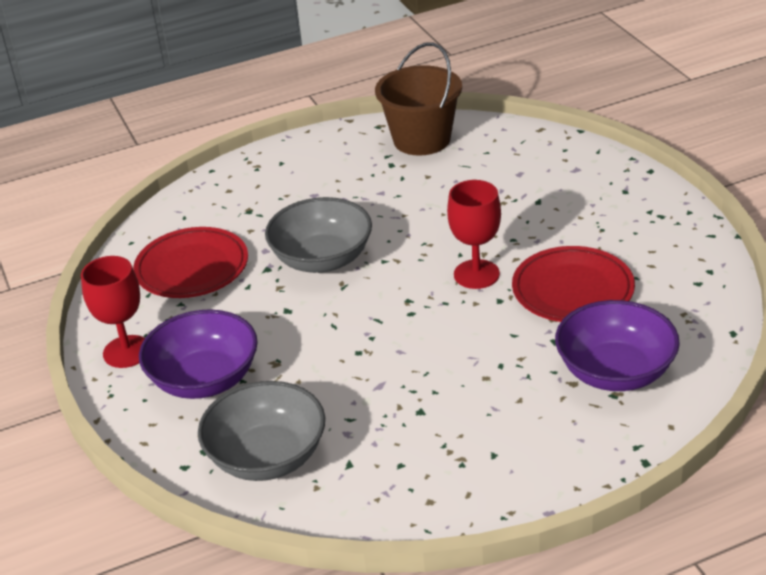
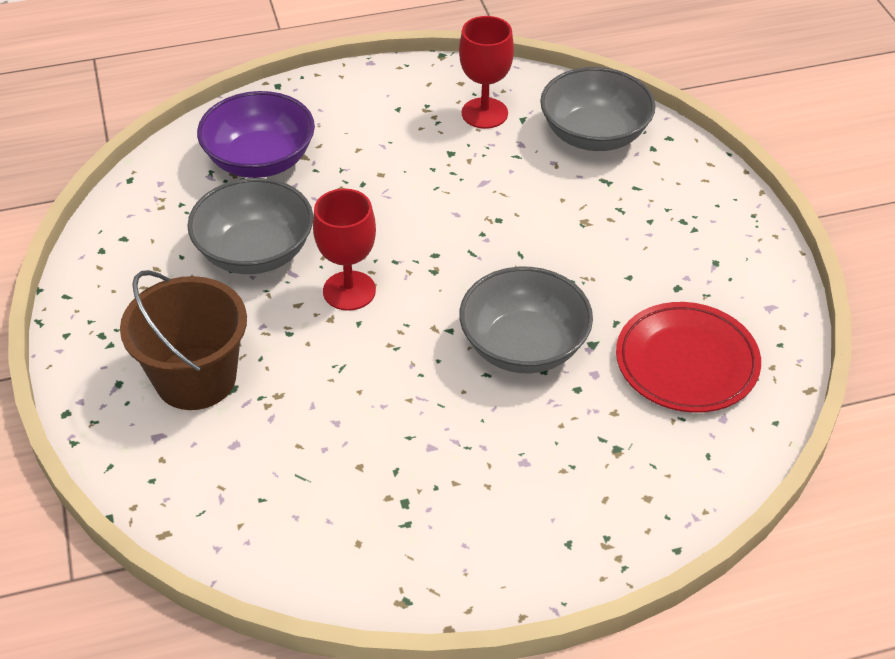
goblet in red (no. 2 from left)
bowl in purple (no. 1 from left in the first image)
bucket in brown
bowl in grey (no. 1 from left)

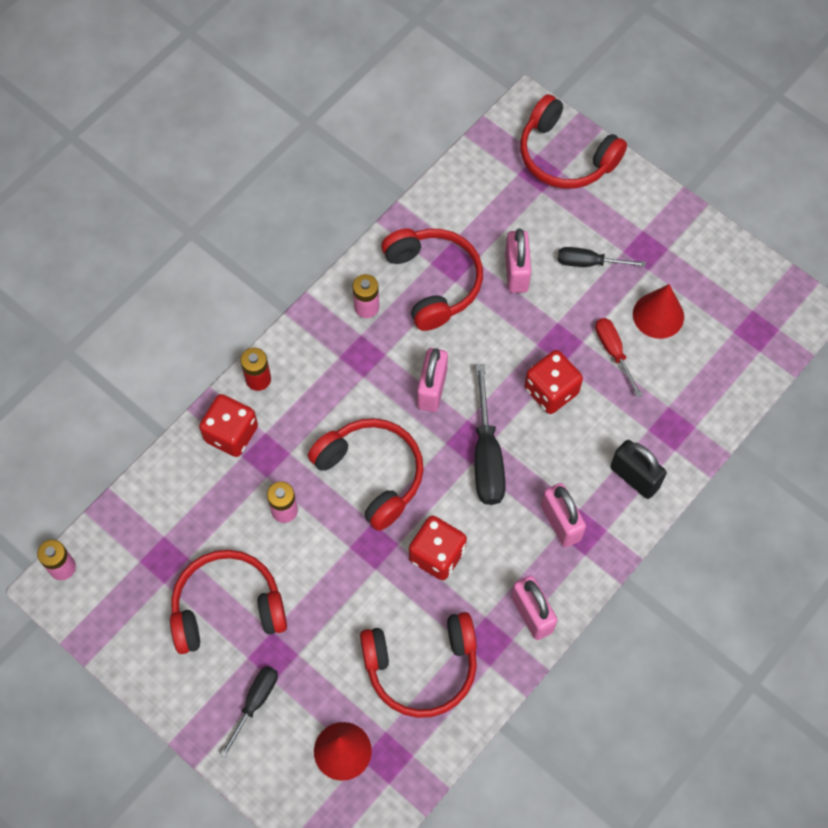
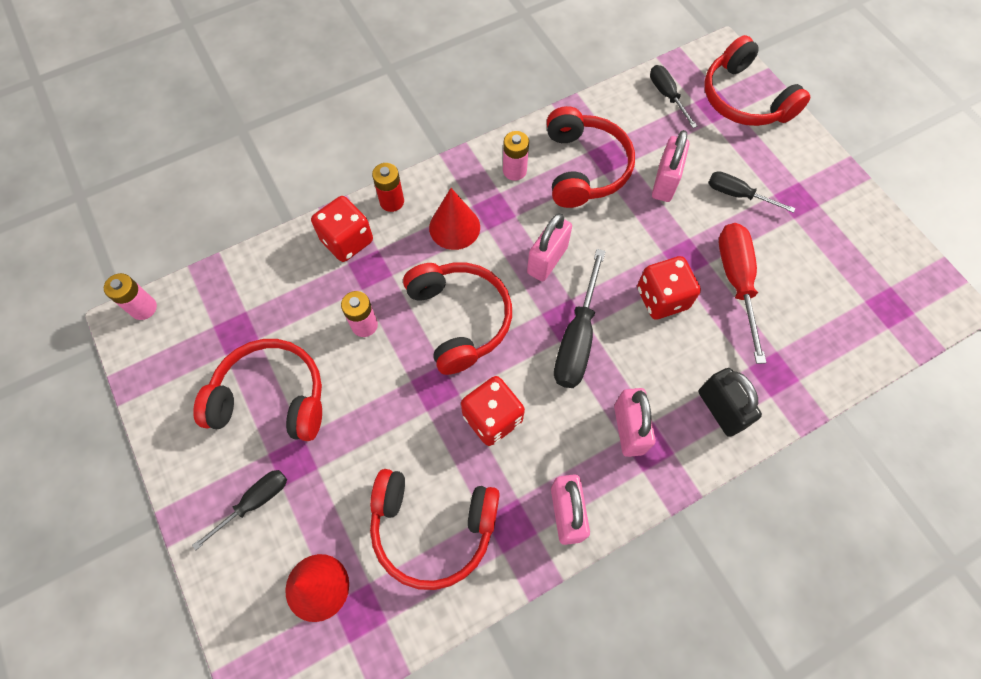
screwdriver in red
cone in red (no. 2 from left)
screwdriver in black (no. 3 from left)

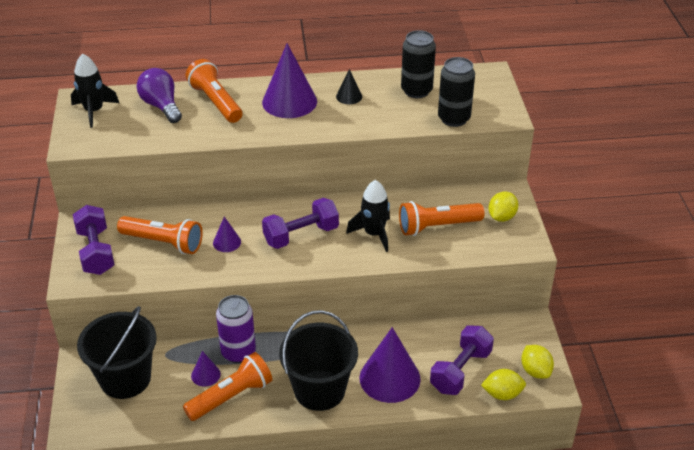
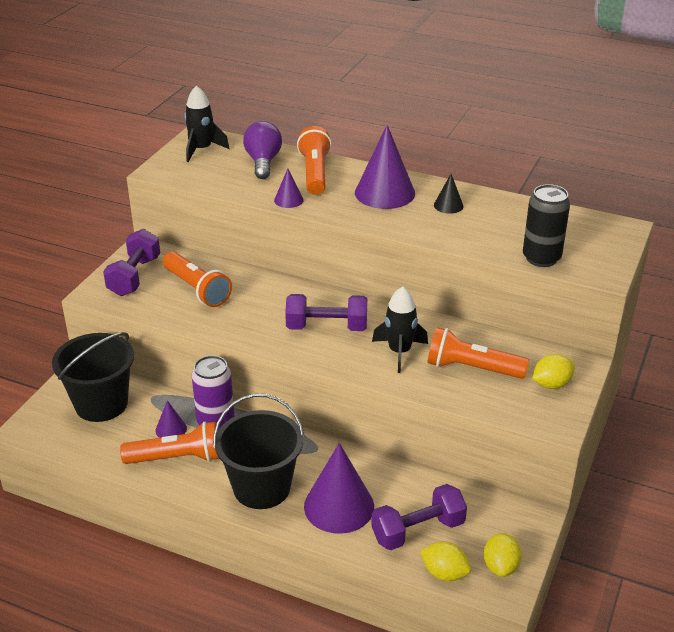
cone in purple (no. 2 from left)
can in black (no. 1 from left in the first image)

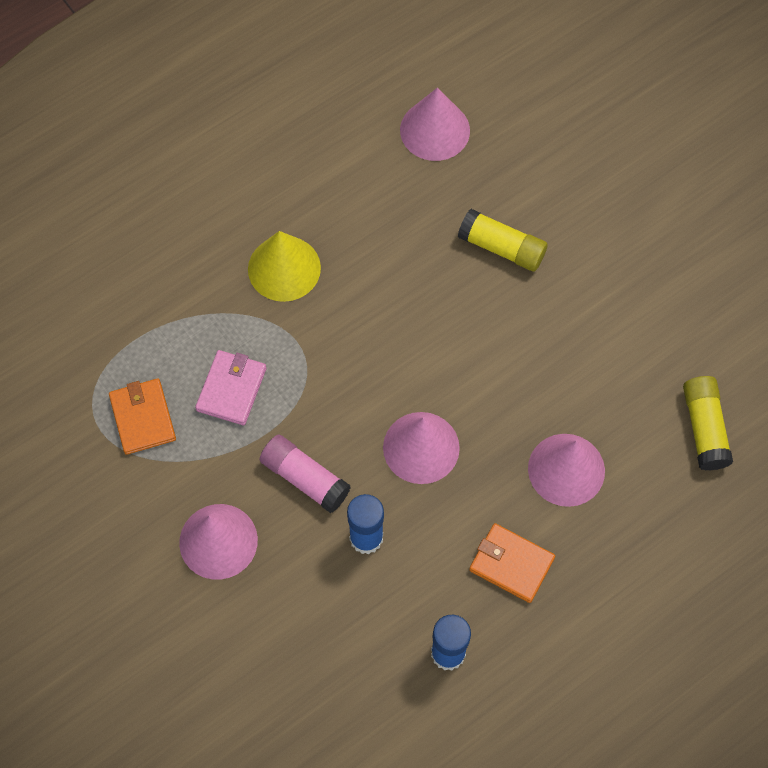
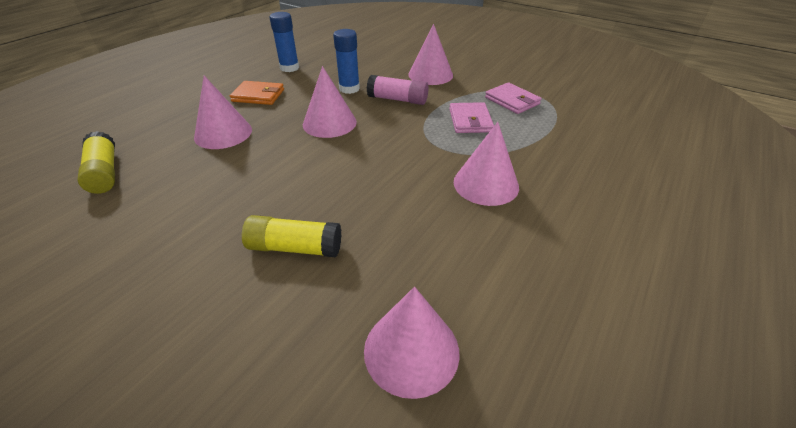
wallet in pink (no. 2 from left)
cone in pink (no. 5 from left)

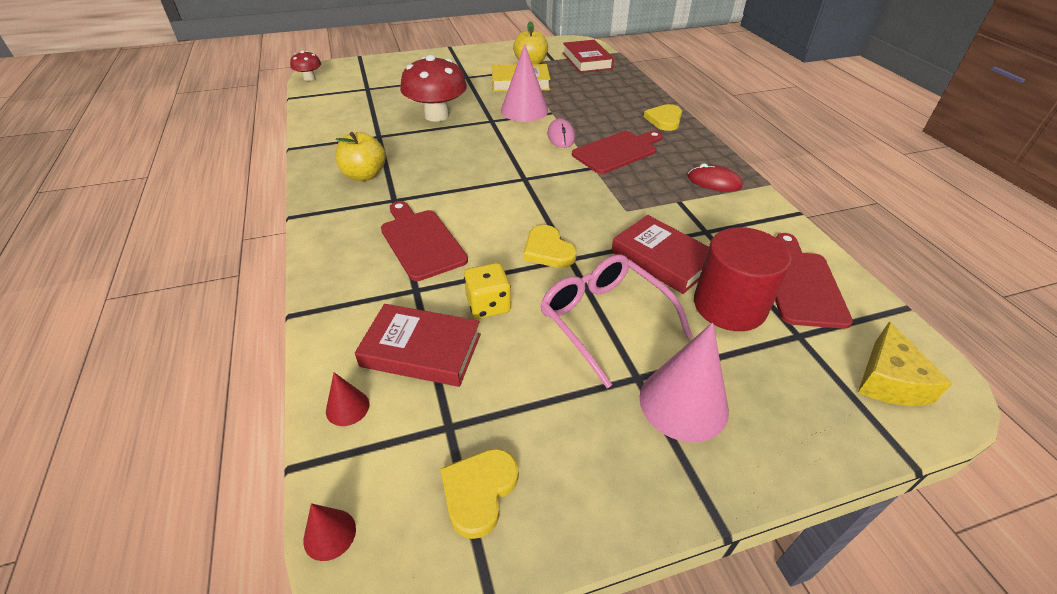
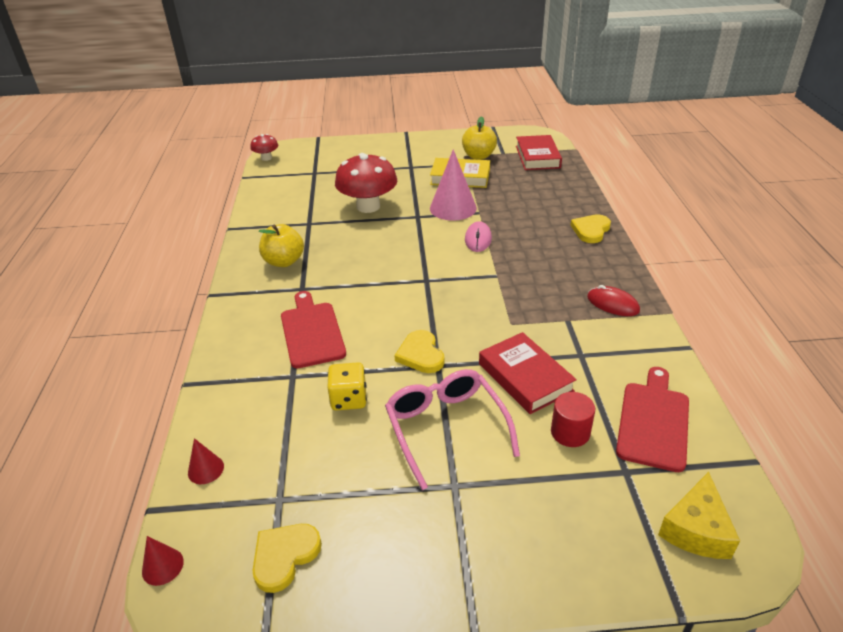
book in red (no. 1 from left in the first image)
cutting board in red (no. 2 from left in the first image)
cone in pink (no. 2 from left in the first image)
cylinder in red

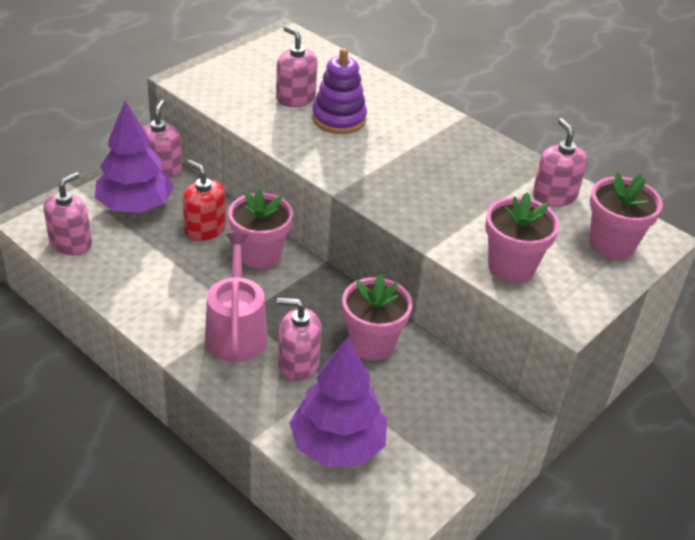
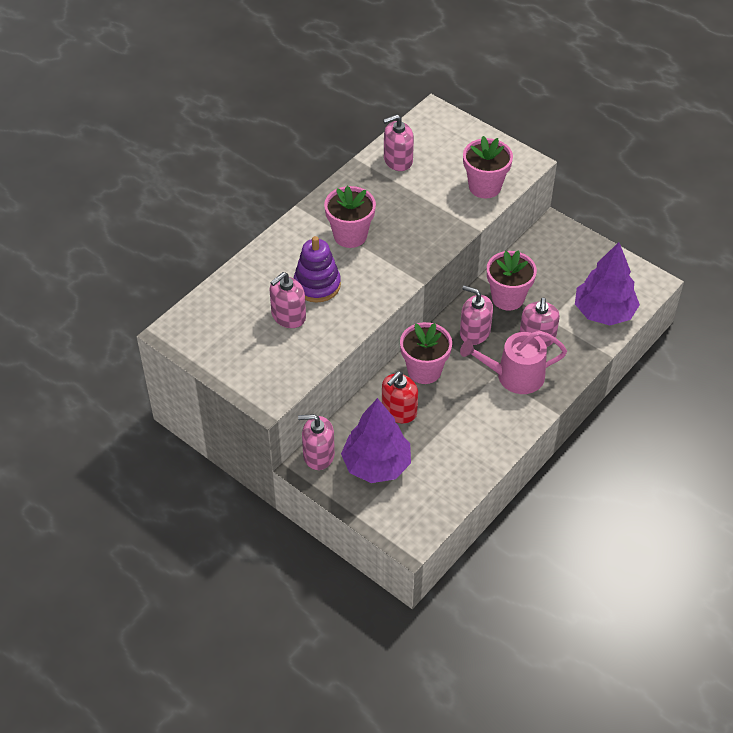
soap dispenser in pink (no. 4 from left)
flower pot in pink (no. 1 from left)

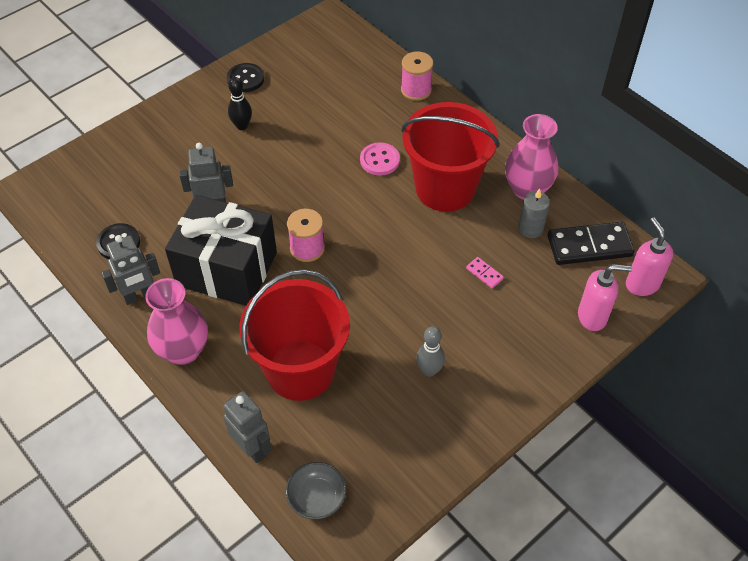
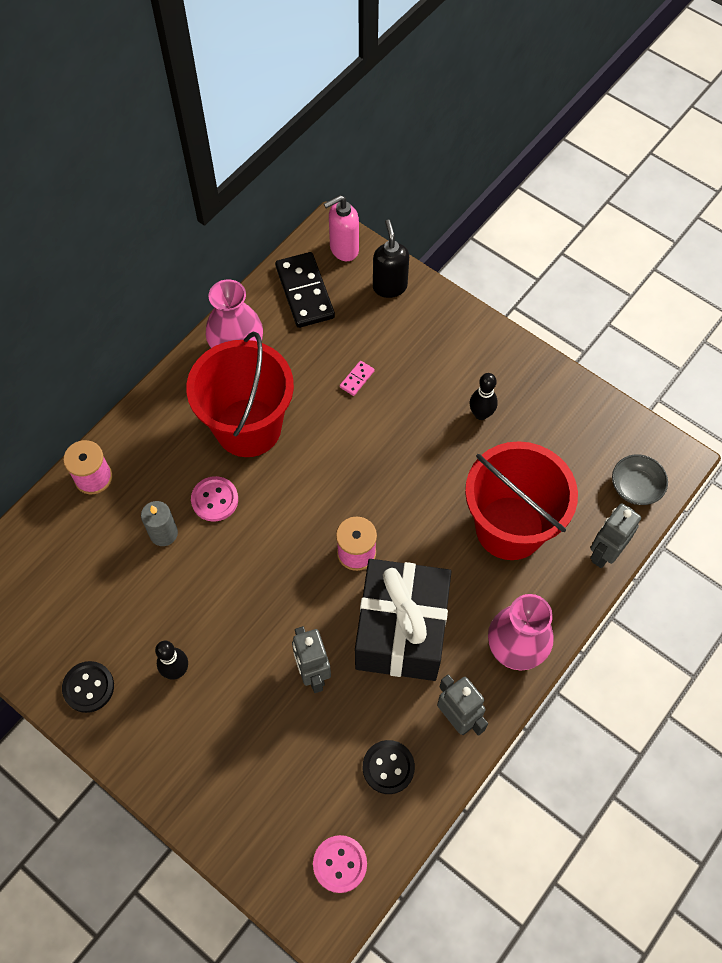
bowling pin in black (no. 2 from left)
candle in grey
soap dispenser in black
button in pink (no. 2 from left)

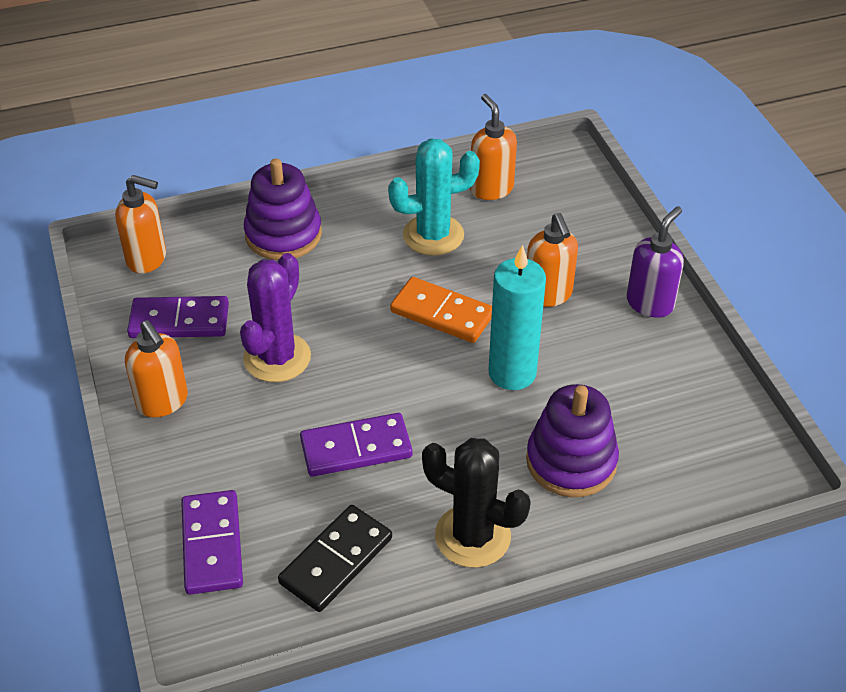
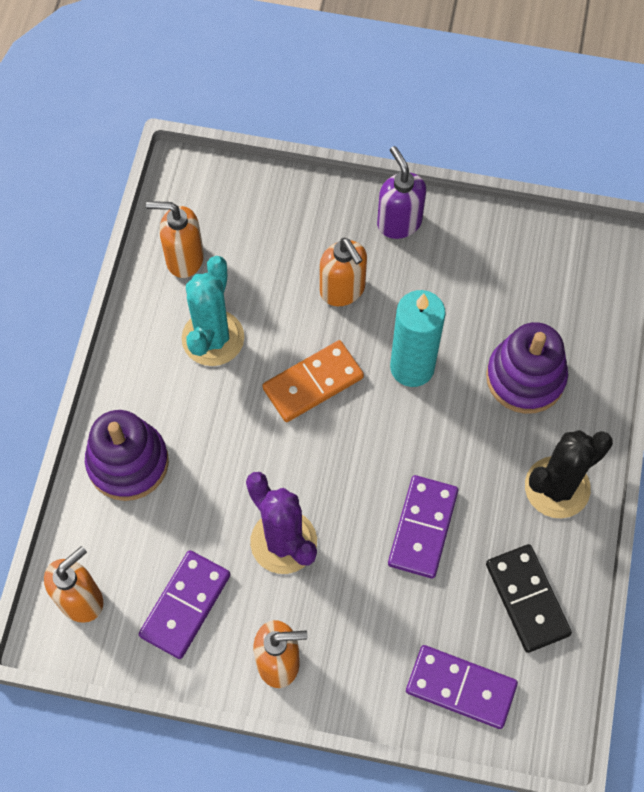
soap dispenser in orange (no. 4 from left)

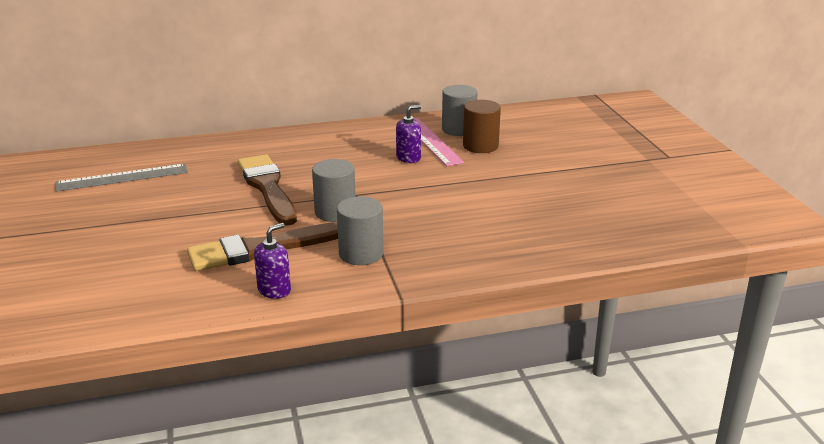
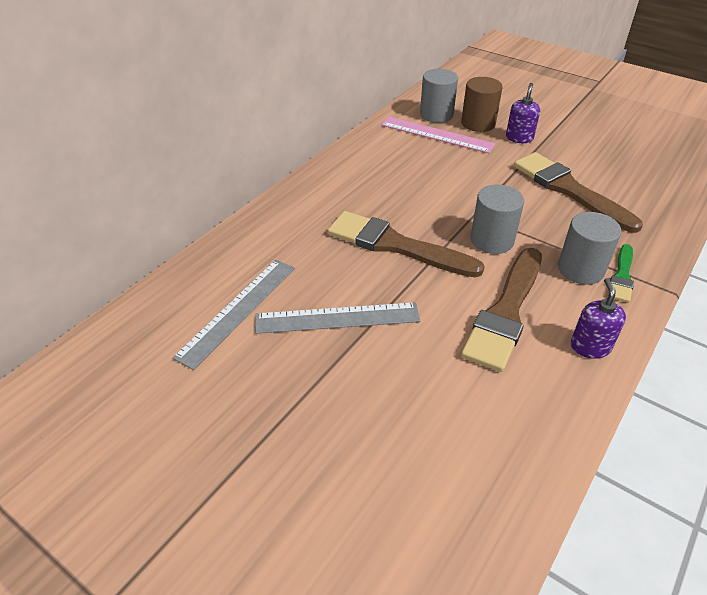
soap dispenser in purple (no. 1 from left)
ruler in grey (no. 2 from left)
brush in brown (no. 3 from left)
brush in green

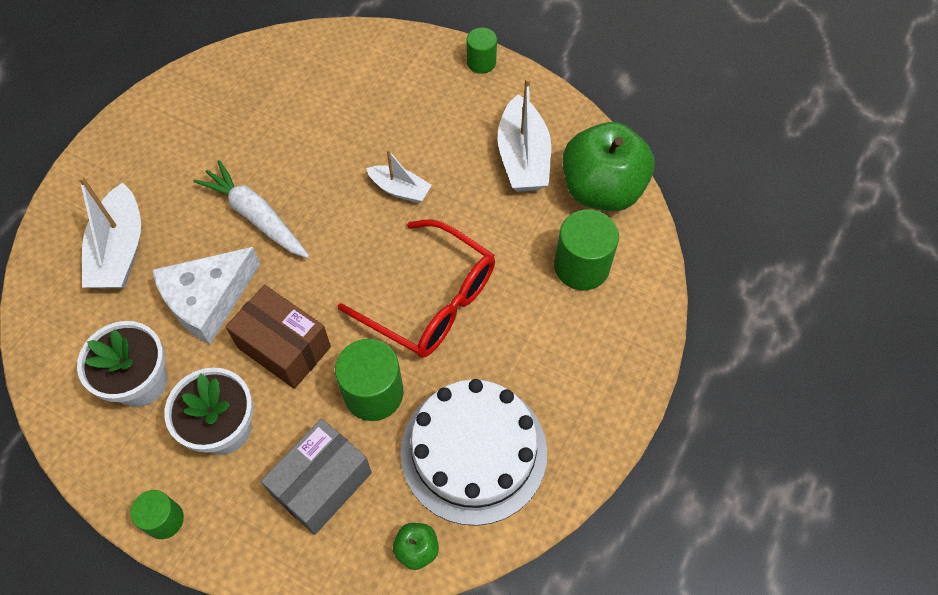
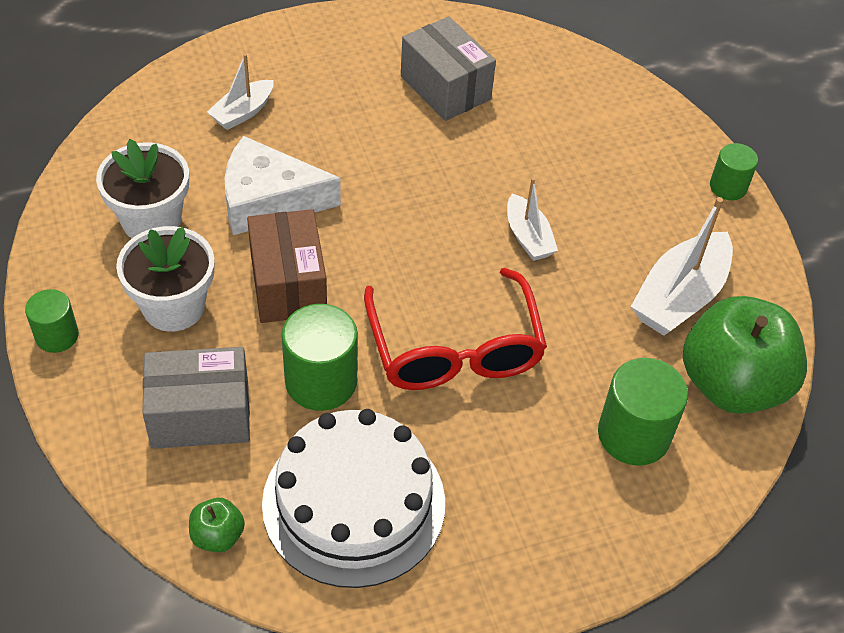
boat in white (no. 1 from left)
carrot in white
box in grey (no. 2 from left)

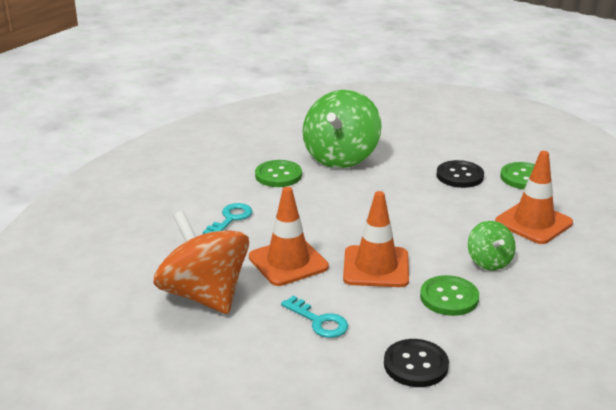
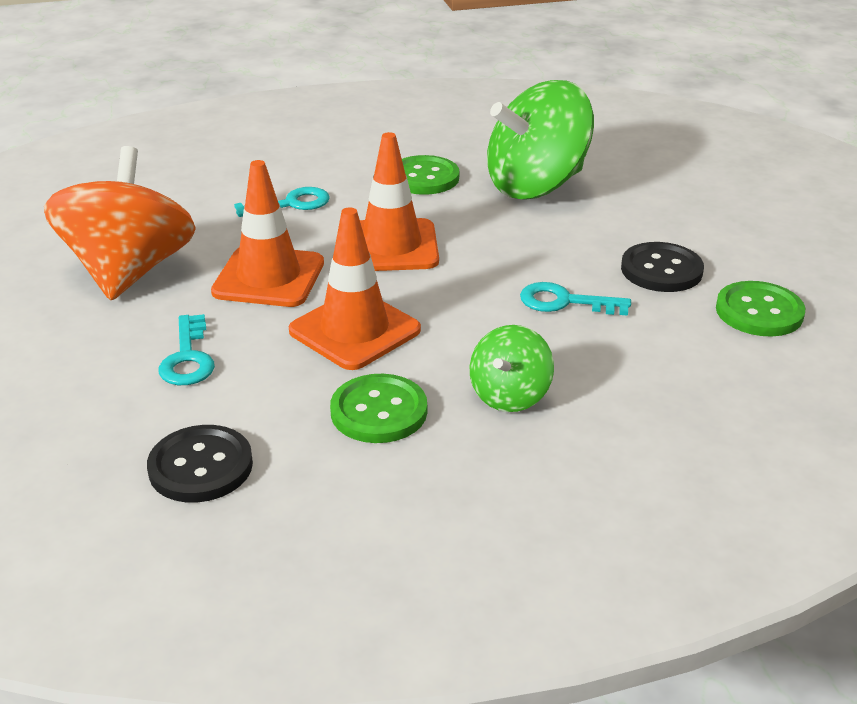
traffic cone in orange (no. 3 from left)
key in turquoise (no. 3 from left)

